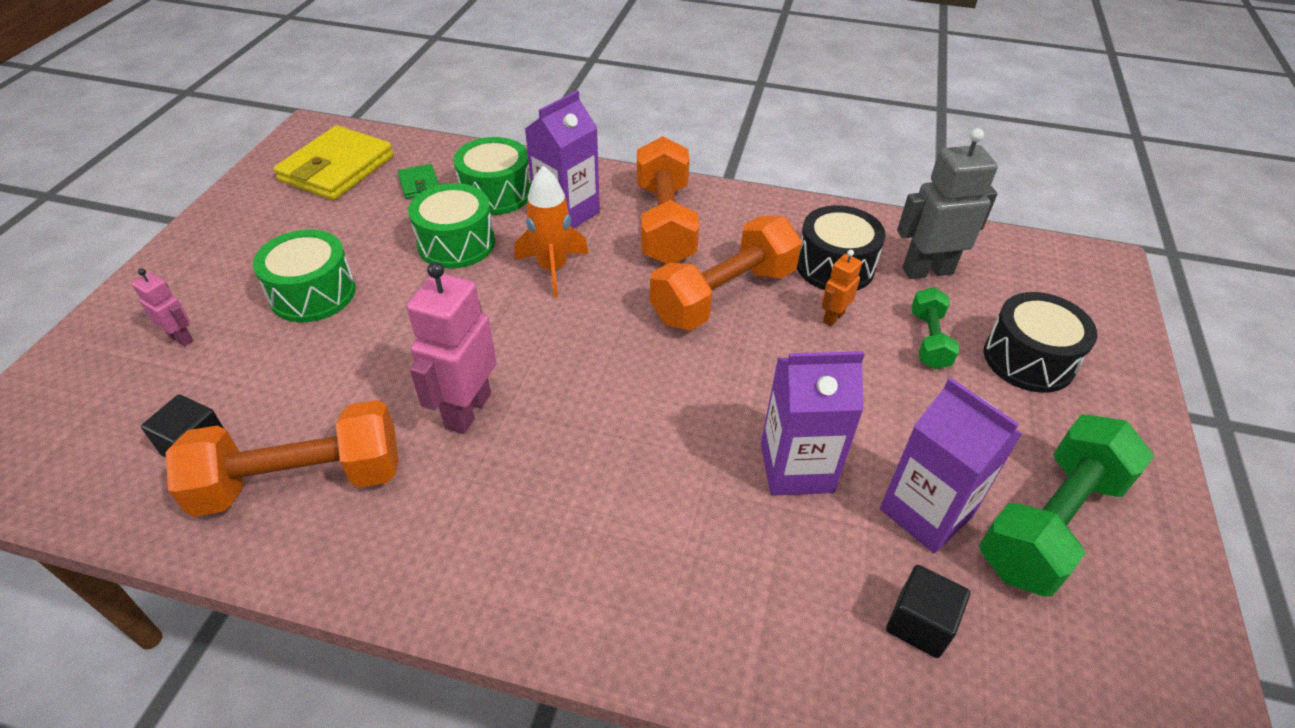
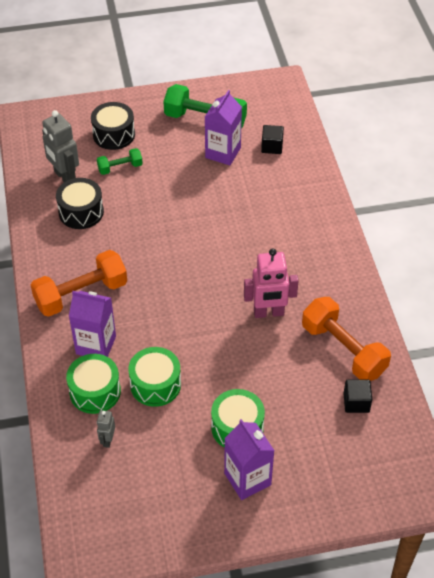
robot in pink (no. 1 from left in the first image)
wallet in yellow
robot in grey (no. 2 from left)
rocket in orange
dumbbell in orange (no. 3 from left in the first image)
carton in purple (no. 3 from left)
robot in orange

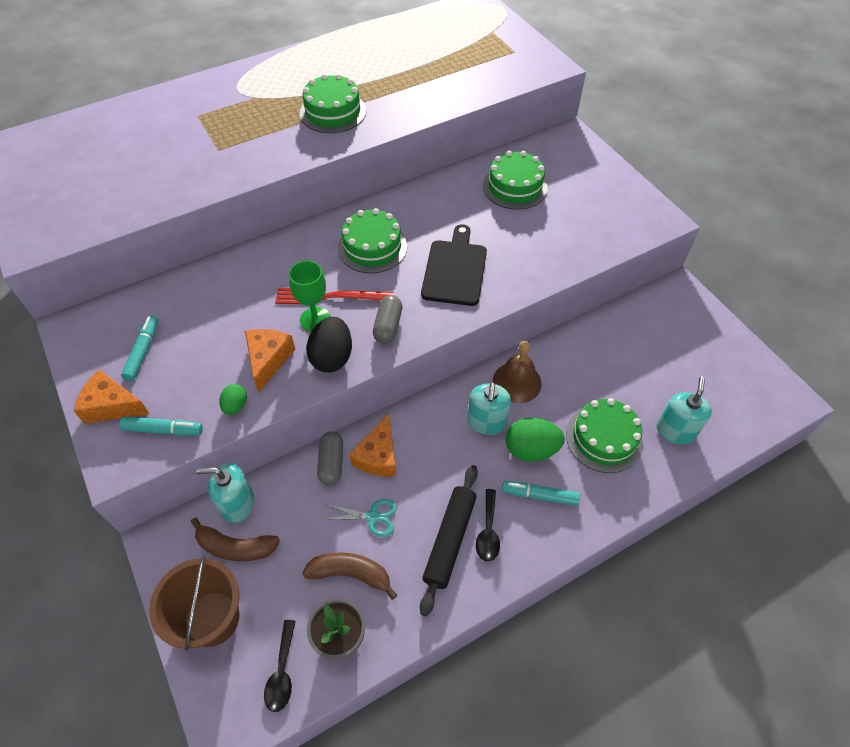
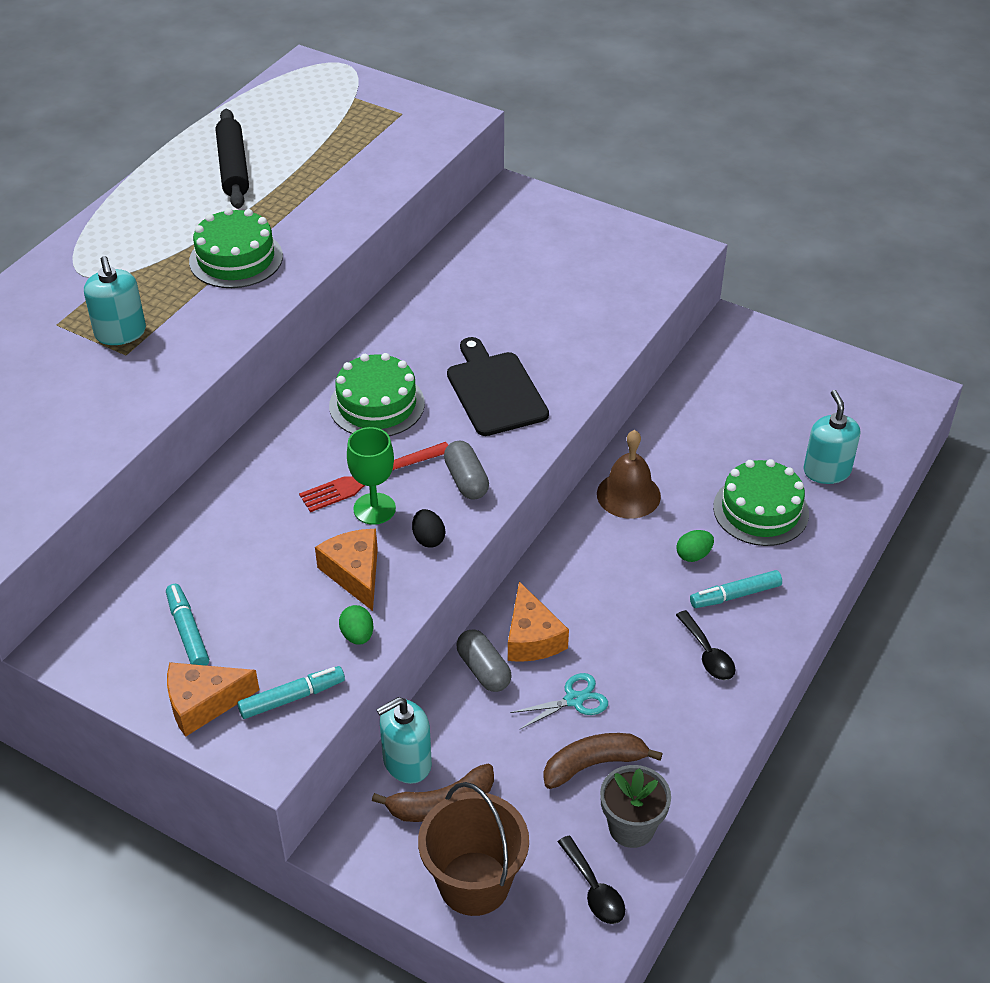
egg in black
rolling pin in black
soap dispenser in turquoise (no. 1 from left)
cake in green (no. 3 from left in the first image)
egg in green (no. 2 from left)

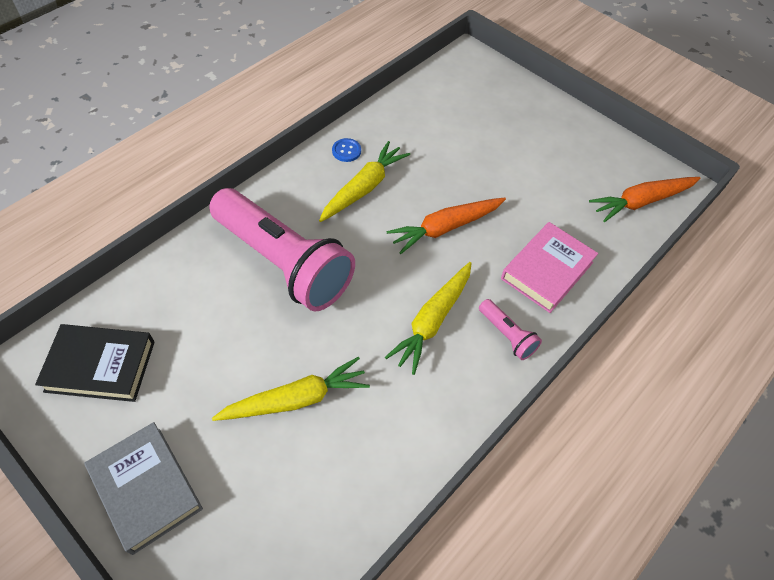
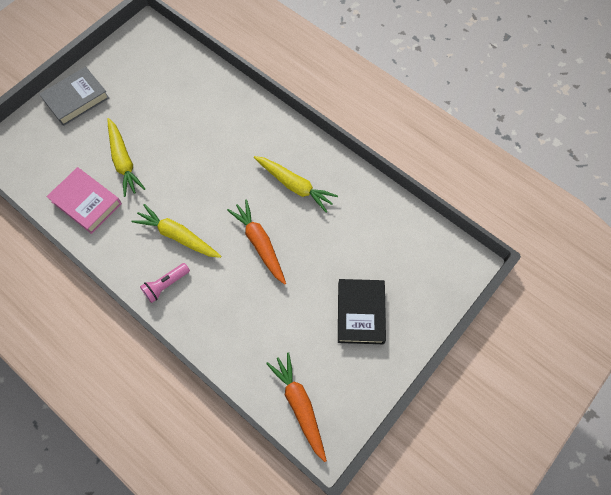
book in black
flashlight in pink (no. 1 from left in the first image)
button in blue
book in pink

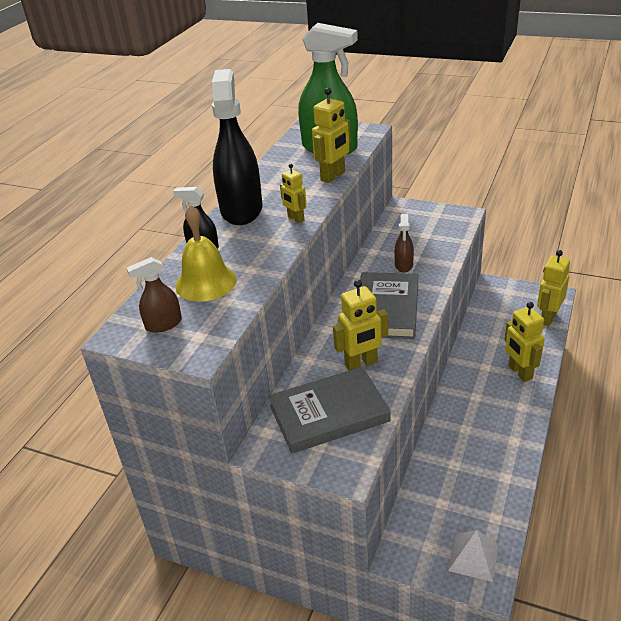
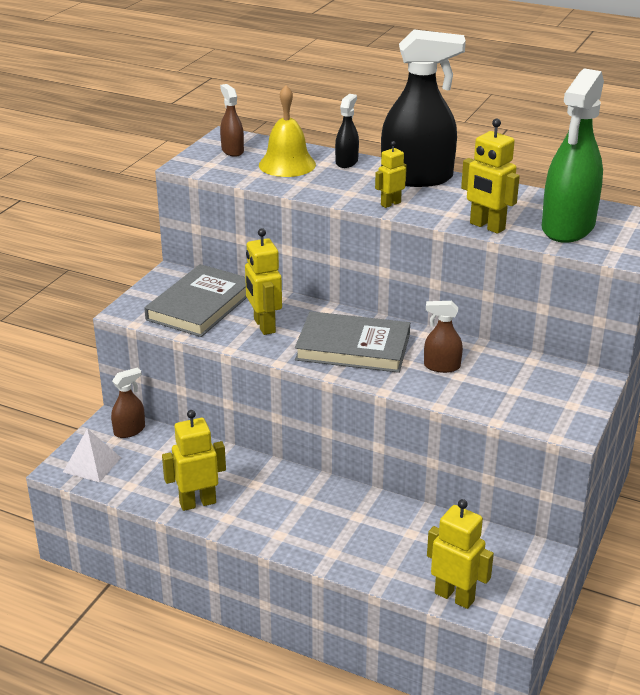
book in grey (no. 1 from left)
robot in yellow (no. 1 from left)
spray bottle in brown (no. 1 from left)

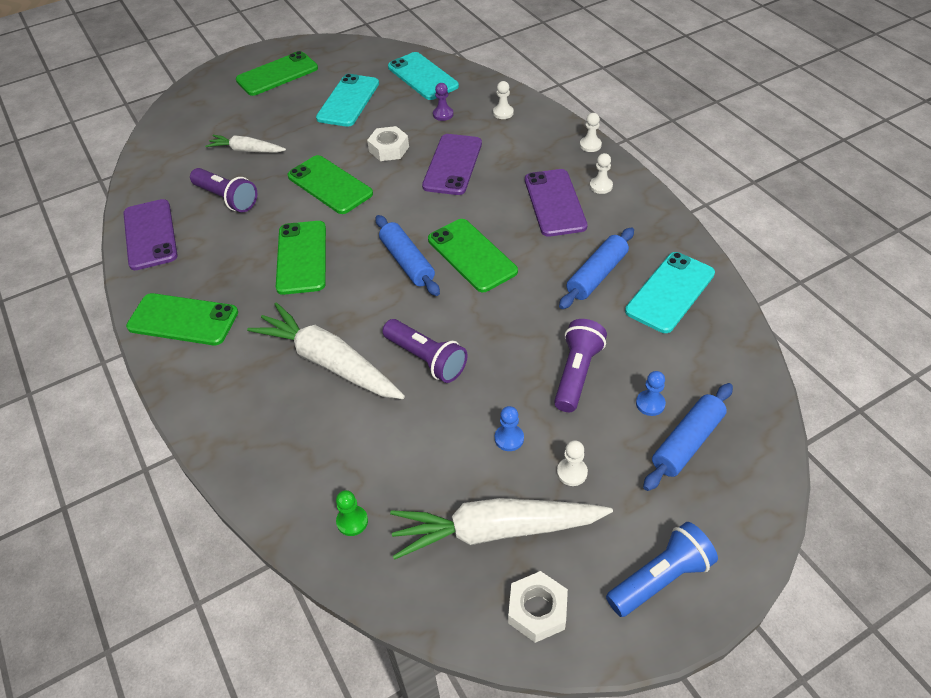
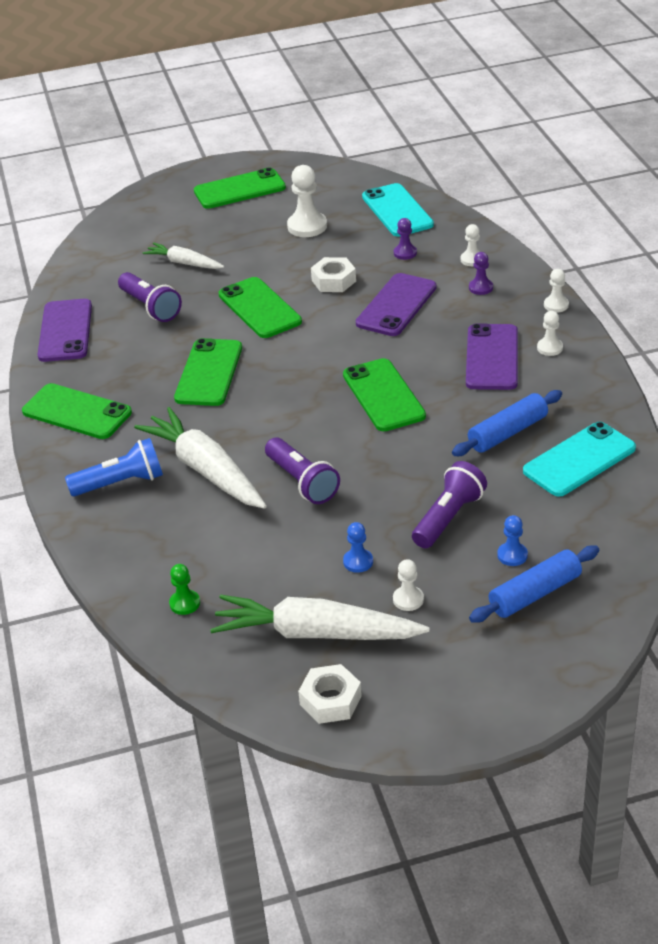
pawn in white (no. 1 from left)
rolling pin in blue (no. 1 from left in the first image)
flashlight in blue
pawn in purple (no. 2 from left)

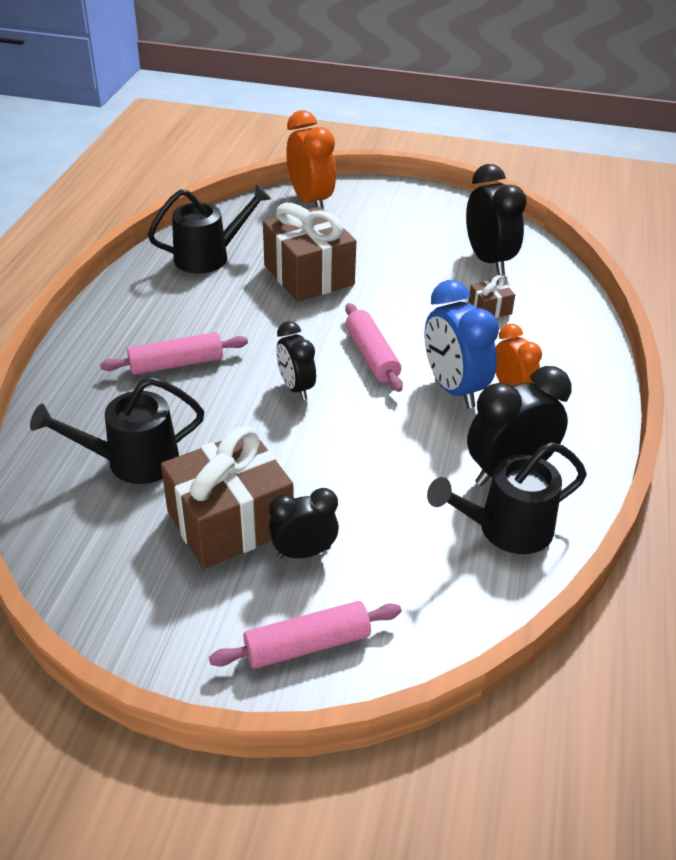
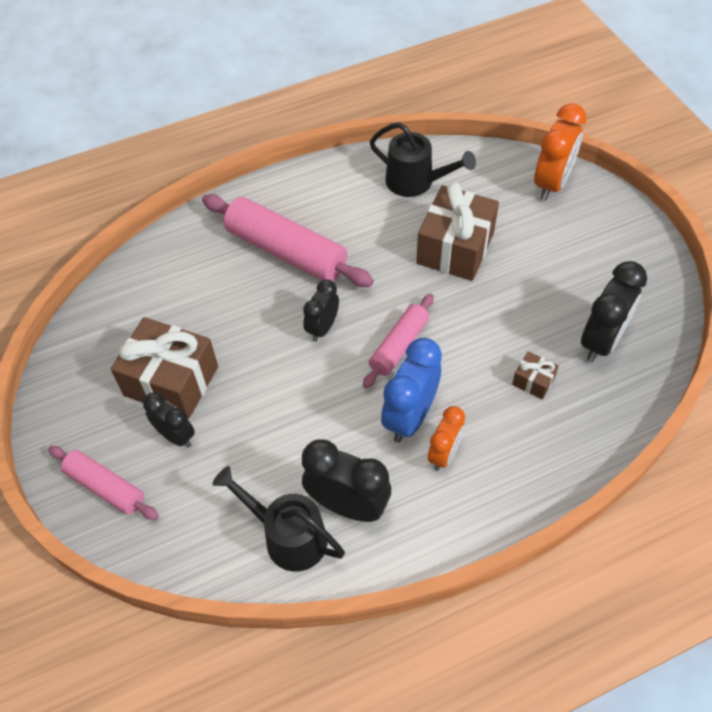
watering can in black (no. 1 from left in the first image)
rolling pin in pink (no. 2 from left)

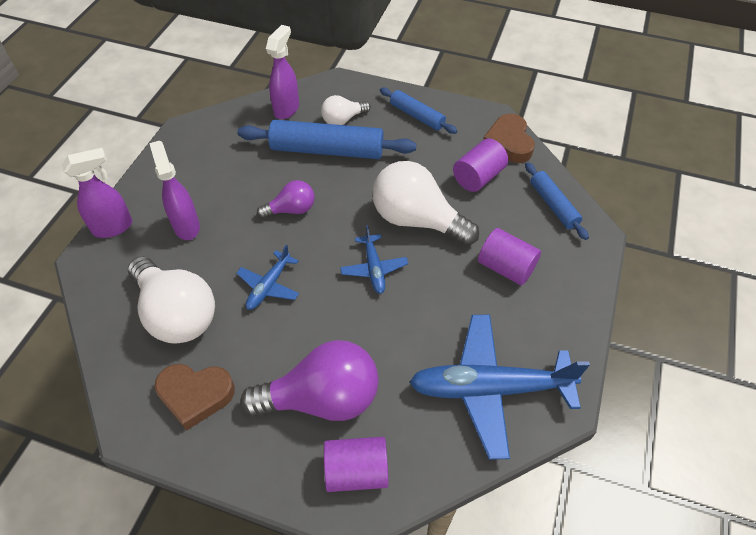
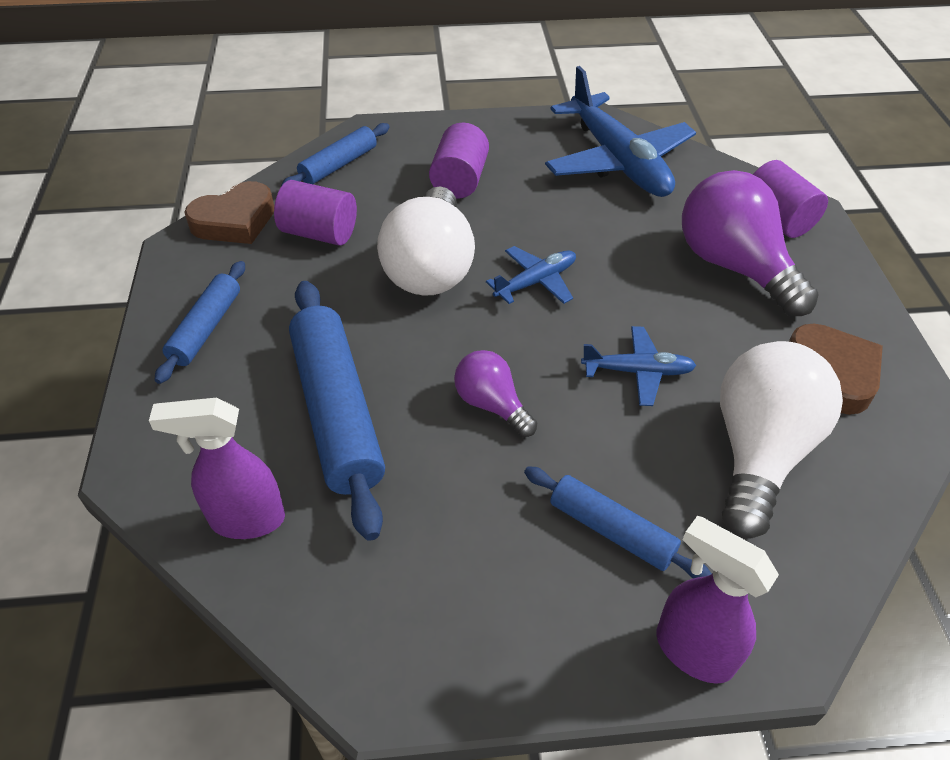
rolling pin in blue (no. 4 from left)
light bulb in white (no. 2 from left in the first image)

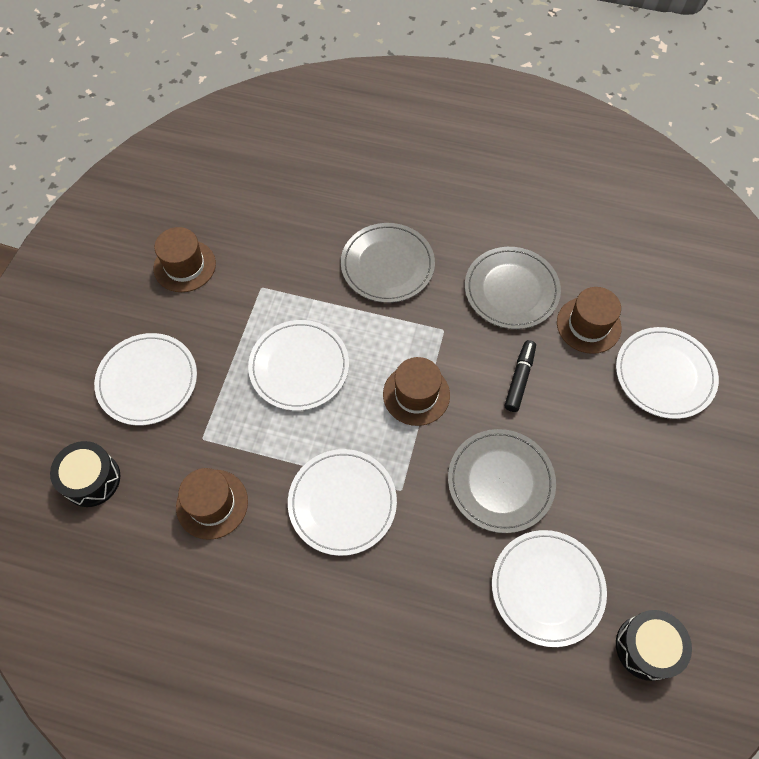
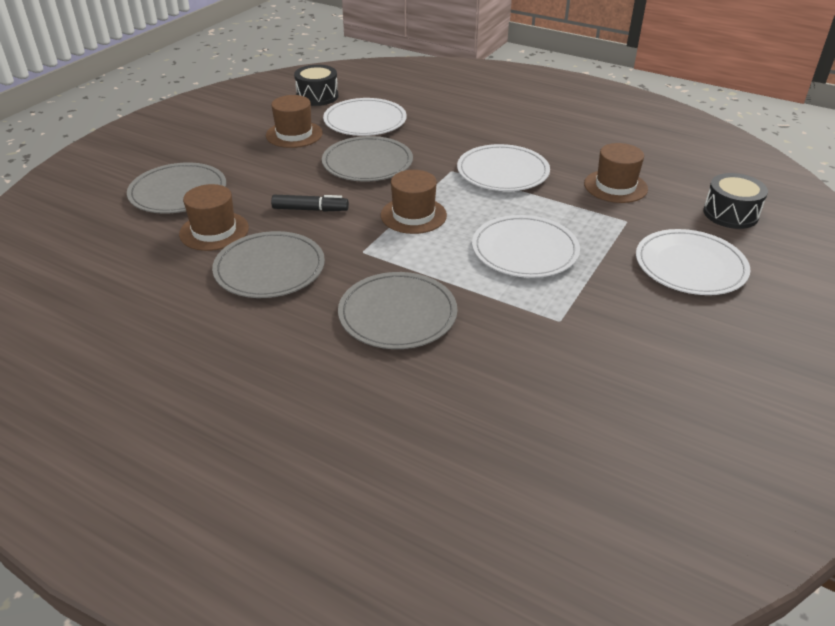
hat in brown (no. 2 from left)
marker in black
plate in grey (no. 1 from left)

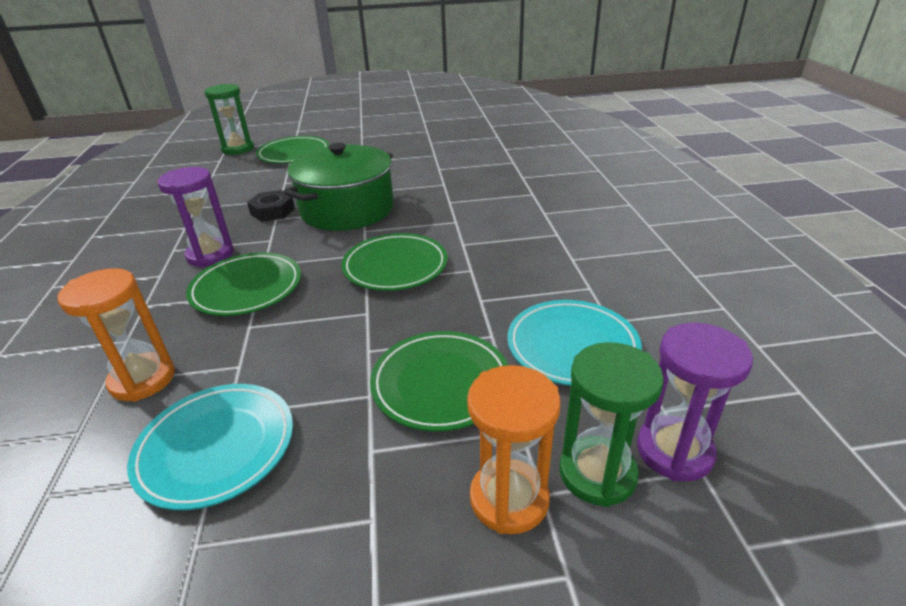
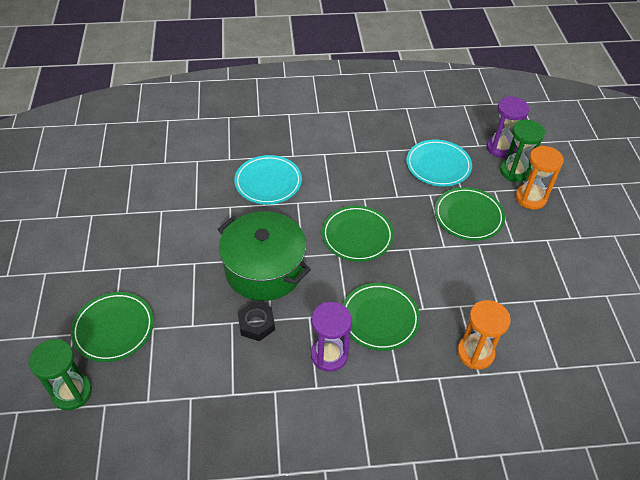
plate in turquoise (no. 1 from left)

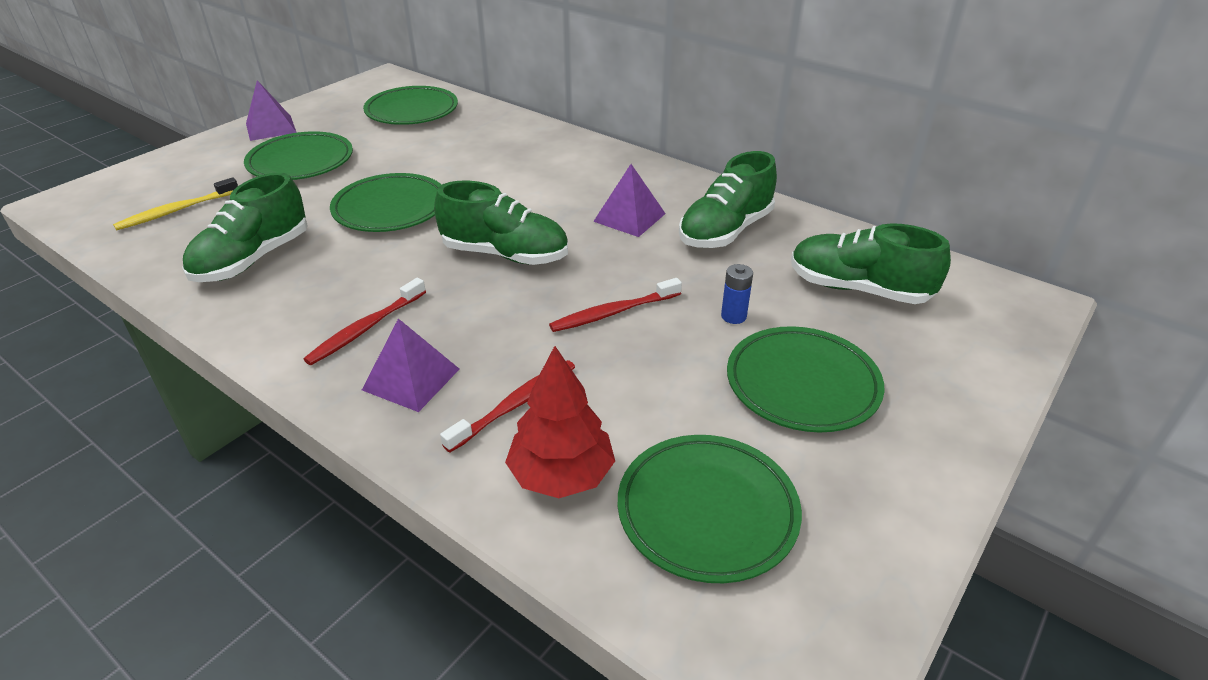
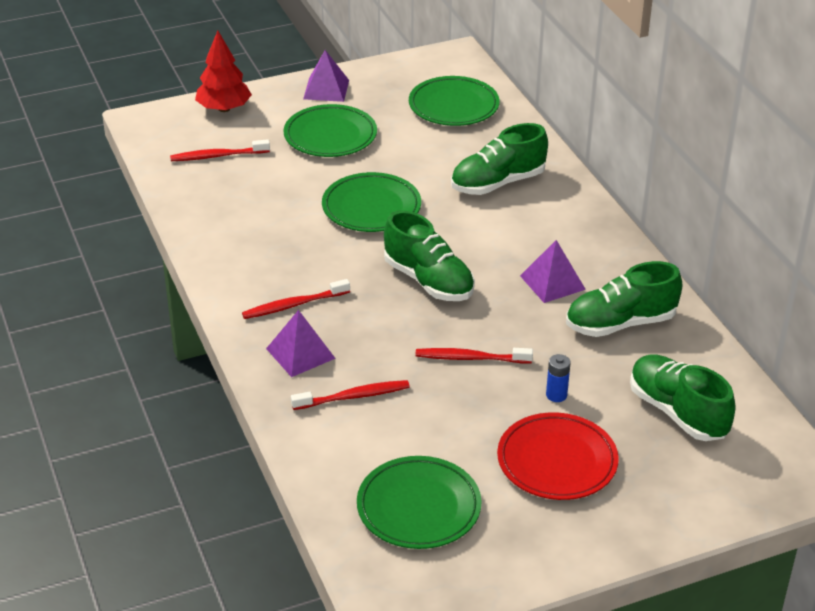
toothbrush in red (no. 1 from left)
shoe in green (no. 2 from left)
tree in red
plate in red

